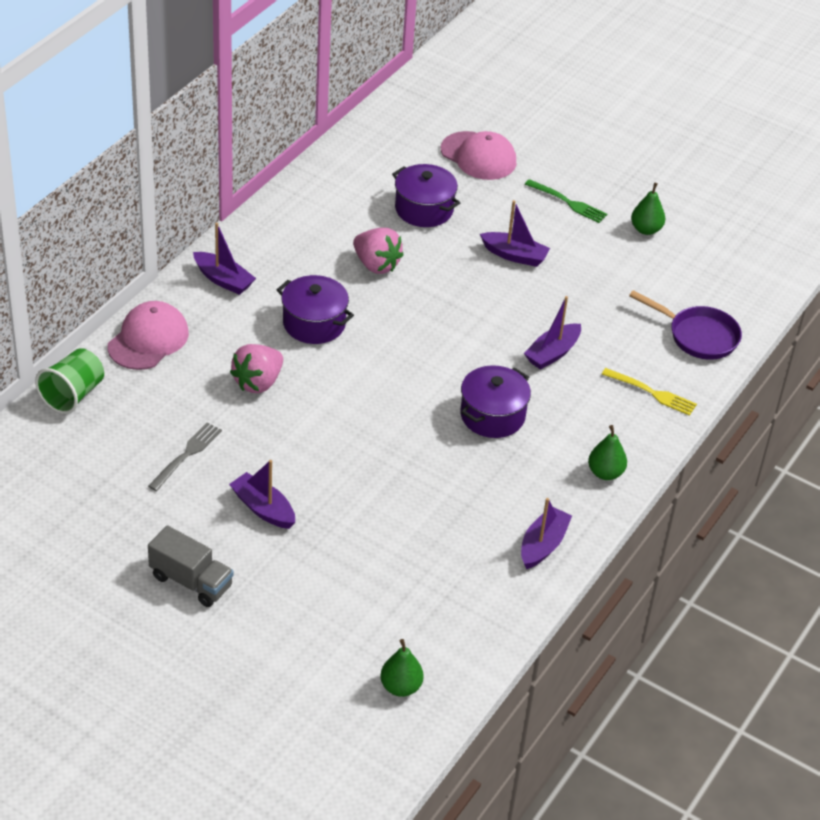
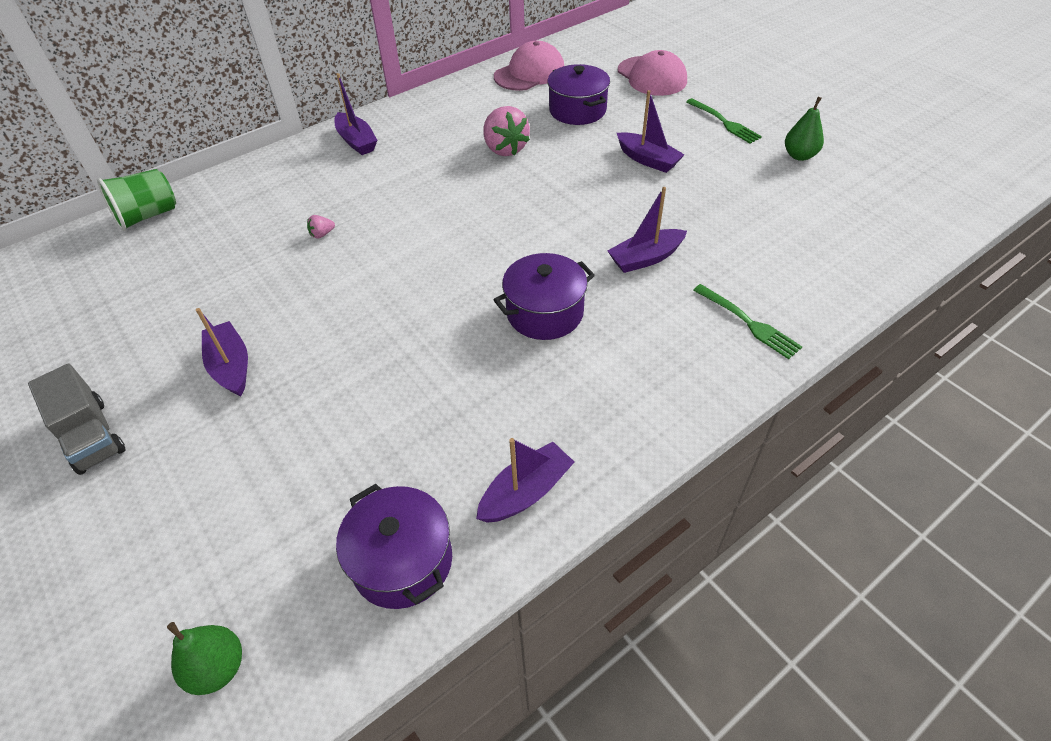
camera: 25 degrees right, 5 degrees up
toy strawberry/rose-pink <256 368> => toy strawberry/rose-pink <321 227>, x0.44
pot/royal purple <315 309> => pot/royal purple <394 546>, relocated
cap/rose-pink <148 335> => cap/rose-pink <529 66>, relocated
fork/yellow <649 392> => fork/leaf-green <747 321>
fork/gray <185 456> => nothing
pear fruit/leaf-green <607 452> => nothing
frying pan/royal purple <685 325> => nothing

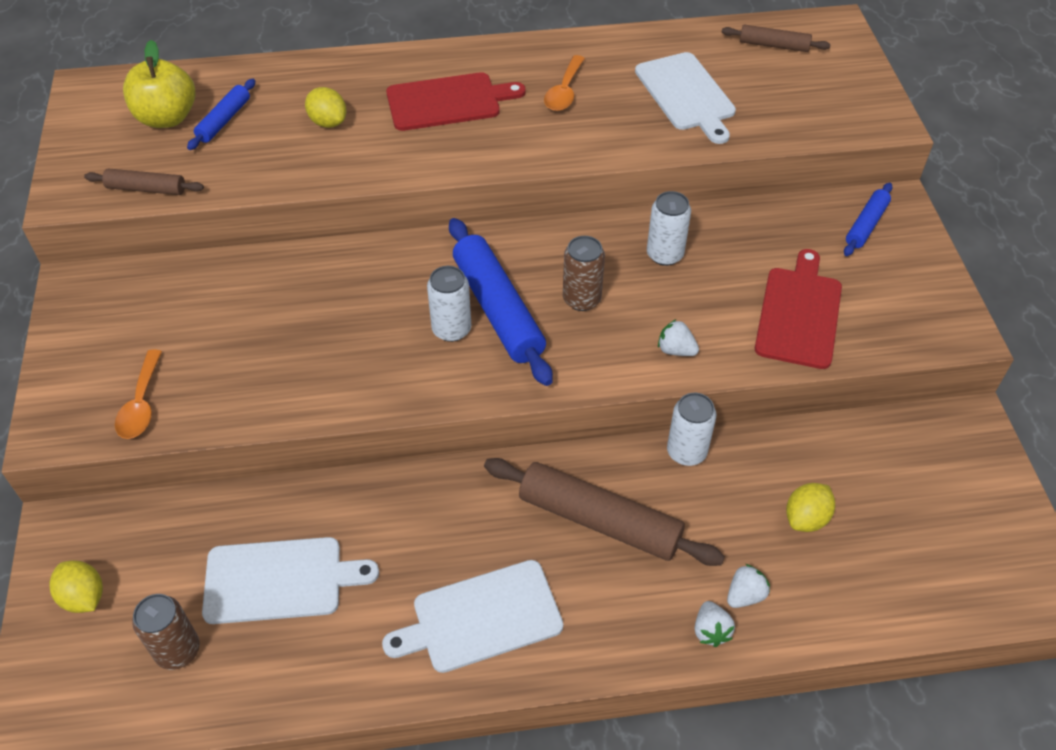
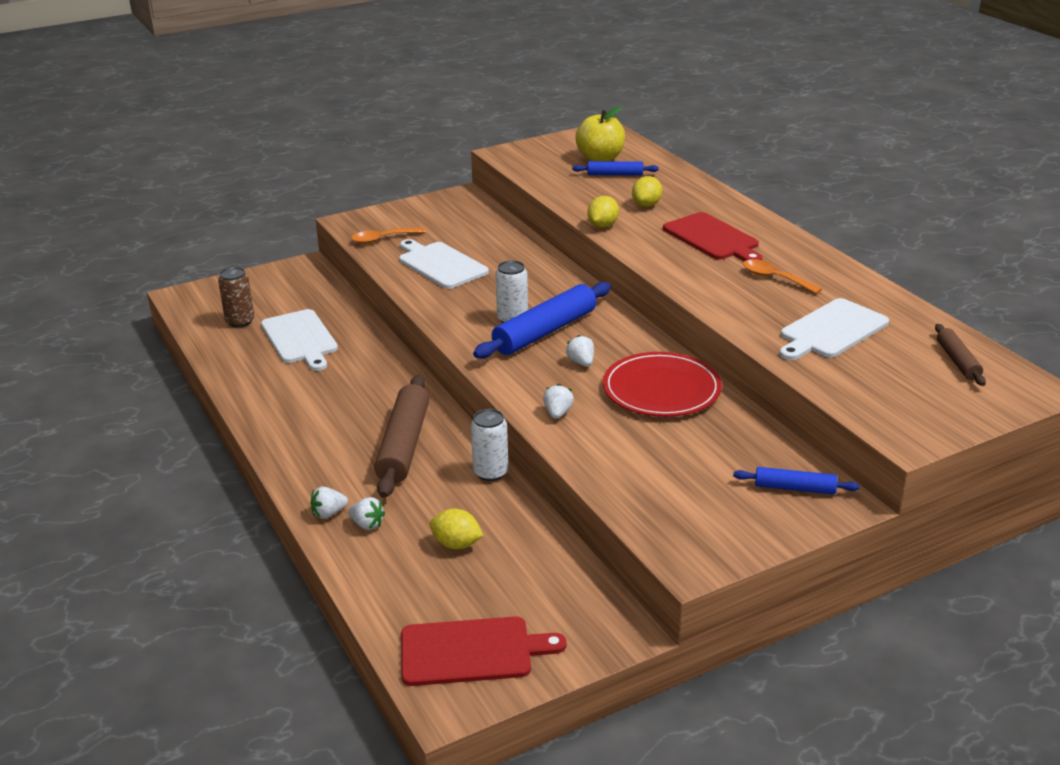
camera: 70 degrees right, 20 degrees down
chopping board/white <472 616> => chopping board/white <444 264>, relocated
chopping board/scarlet <798 309> => chopping board/scarlet <484 651>, relocated
tin/brown <584 273> => toy strawberry/white <580 351>
lemon/yellow <76 586> => lemon/yellow <603 212>, relocated
tin/white <669 228> => flat dish/scarlet <662 384>
tablespoon/bright orange <564 83> => tablespoon/bright orange <782 276>, 45 degrees clockwise
rolling pin/brown <144 181> => nothing

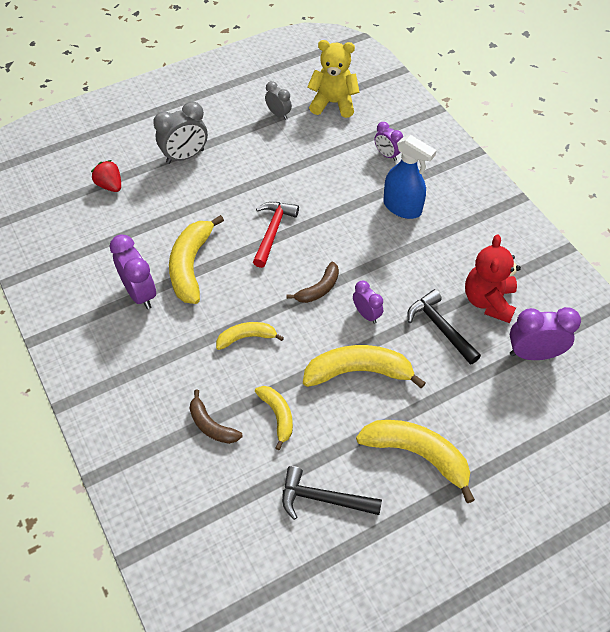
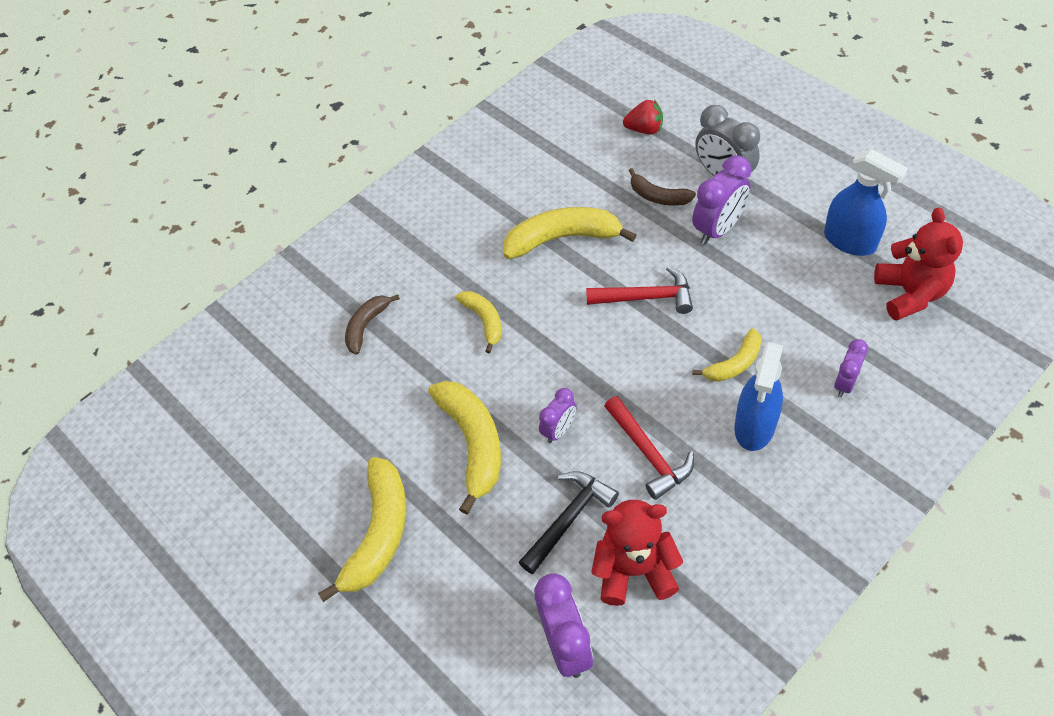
camera: 80 degrees right, 0 degrees up
nothing => hammer/scarlet <649 448>
toy strawberry/scarlet <106 176> => toy strawberry/scarlet <643 116>, 60 degrees clockwise
banana fruit/brown <313 282> => banana fruit/brown <662 187>, relocated
bedside clock/royal purple <133 271> => bedside clock/royal purple <721 200>, relocated
banana fruit/yellow <274 418> => banana fruit/yellow <727 355>, relocated
bedside clock/gray <278 100> => spray cleaner/cobalt <866 202>
teddy/yellow <333 79> => teddy/scarlet <918 264>
hammer/ebony <332 493> => nothing

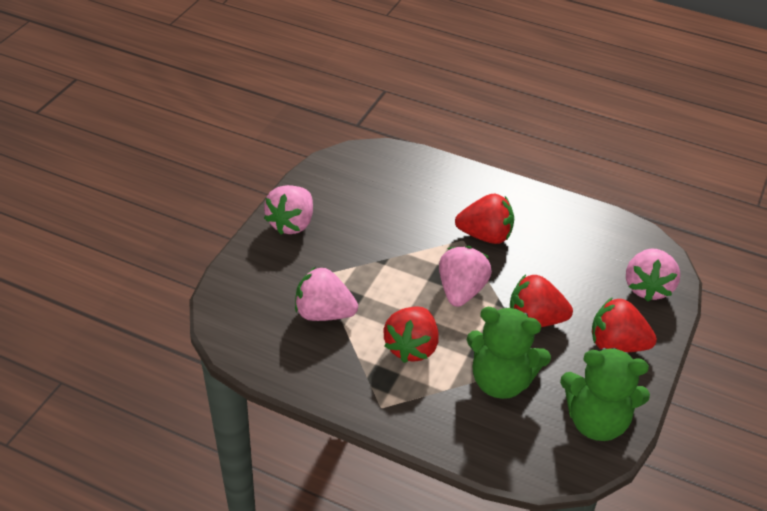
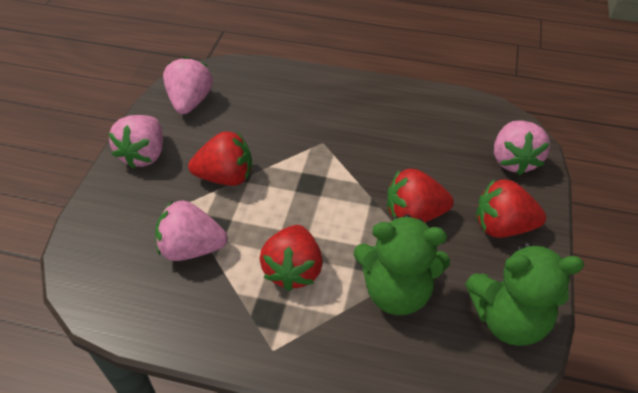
camera: 10 degrees left, 5 degrees up
toy strawberry/rose-pink <465 276> => toy strawberry/rose-pink <188 85>, relocated
toy strawberry/scarlet <484 219> => toy strawberry/scarlet <220 158>, relocated

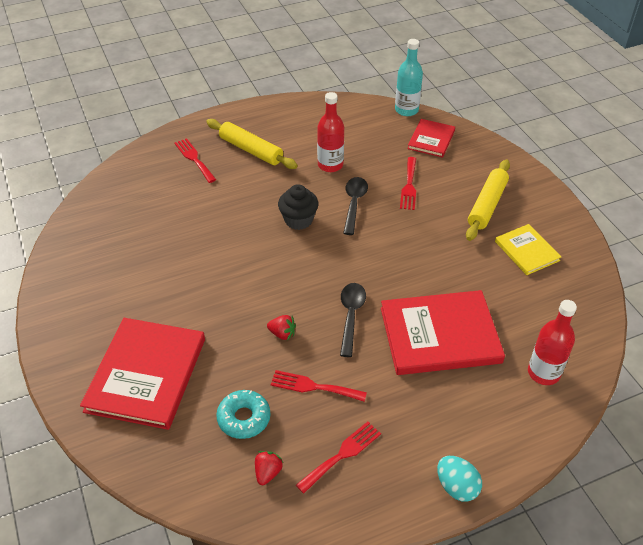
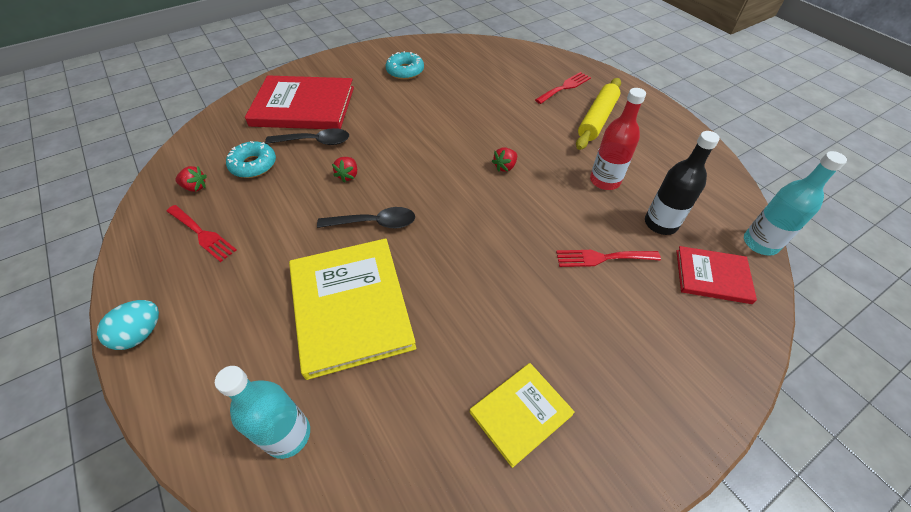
camera: 80 degrees right, 5 degrees up
bottle/scarlet <552 342> => bottle/teal <262 412>
tablespoon/ebony <355 206> => tablespoon/ebony <307 136>, relocated
hardcover/scarlet <443 332> => hardcover/yellow <352 309>
nothing => glazed donut/teal <405 65>
cupcake/ebony <298 207> => toy strawberry/scarlet <504 160>
nothing => bottle/ebony <682 183>
fork/scarlet <319 386> => nothing
rolling pin/yellow <488 200> => nothing

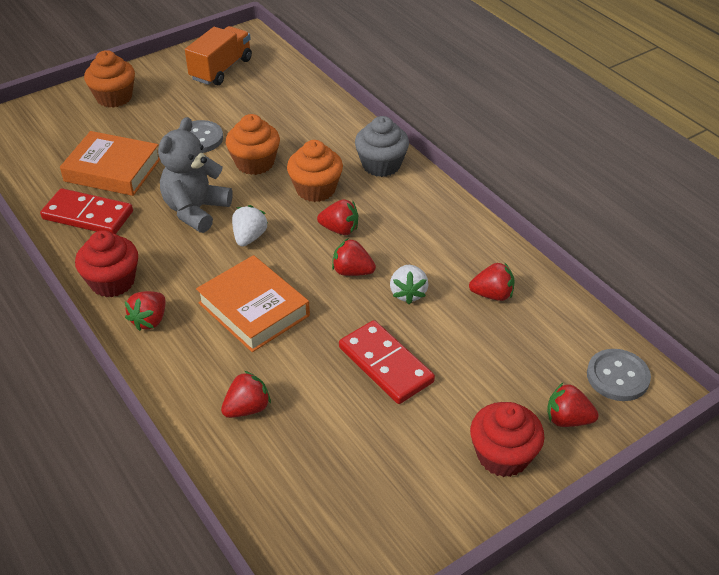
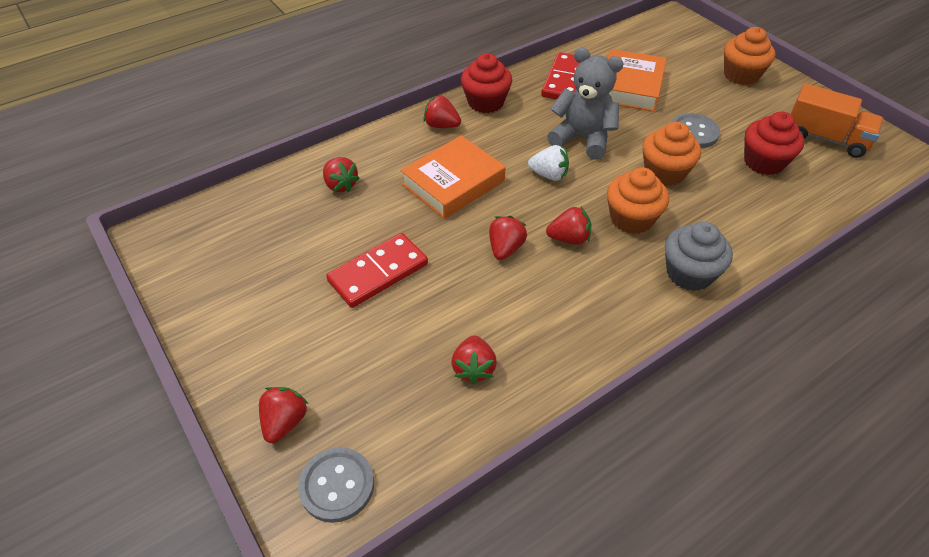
camera: 90 degrees right, 5 degrees up
toy strawberry/scarlet <337 217> => toy strawberry/scarlet <568 226>, 105 degrees counterclockwise
cupcake/scarlet <507 439> => cupcake/scarlet <774 143>, relocated
toy strawberry/white <409 284> => nothing

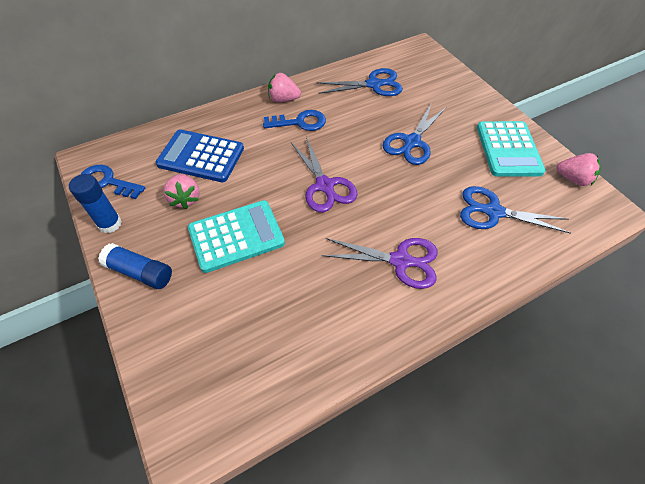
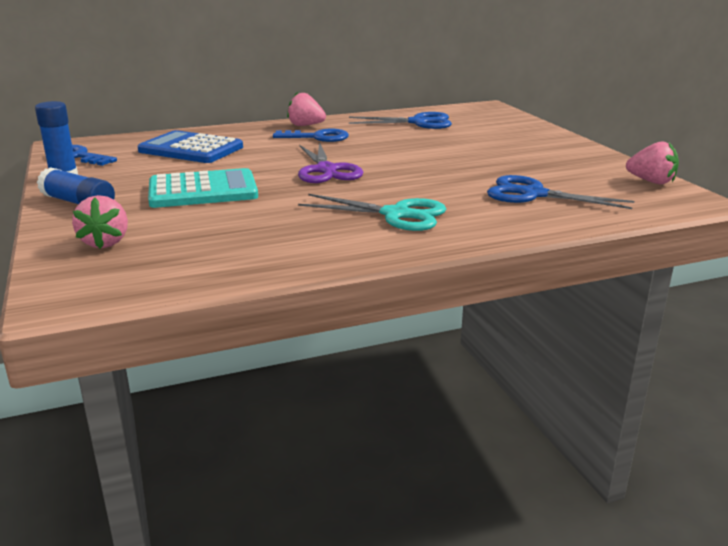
camera: 10 degrees right, 30 degrees down
toy strawberry/rose-pink <181 191> => toy strawberry/rose-pink <100 222>, relocated
shears/royal purple <380 263> => shears/teal <372 212>
shears/cobalt <414 134> => nothing
adding machine/teal <511 149> => nothing

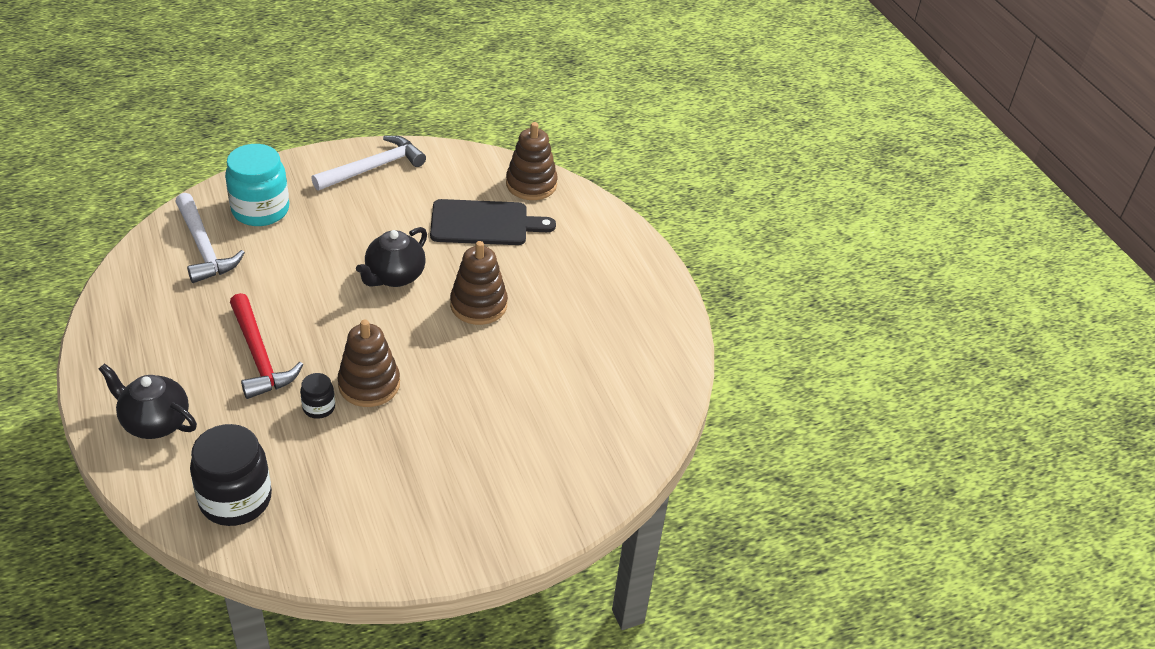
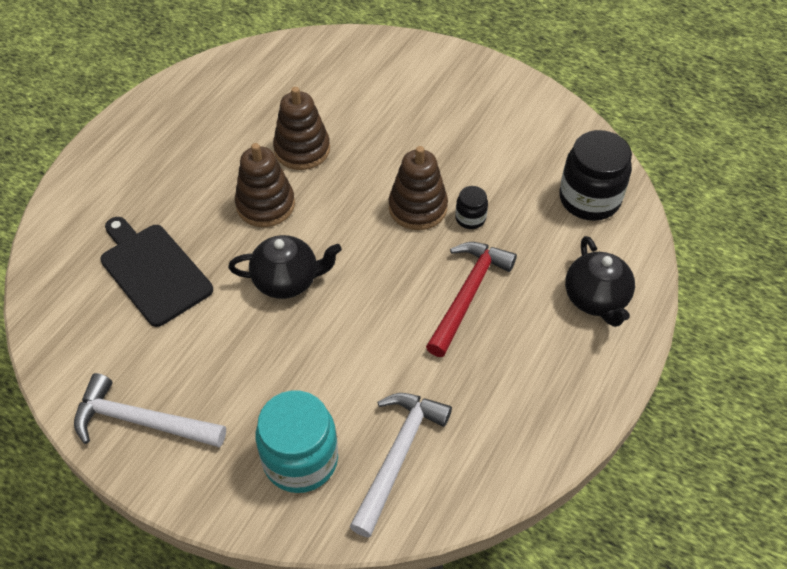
camera: 125 degrees left, 10 degrees up
stacking toy/brown <532 161> => stacking toy/brown <301 128>, relocated

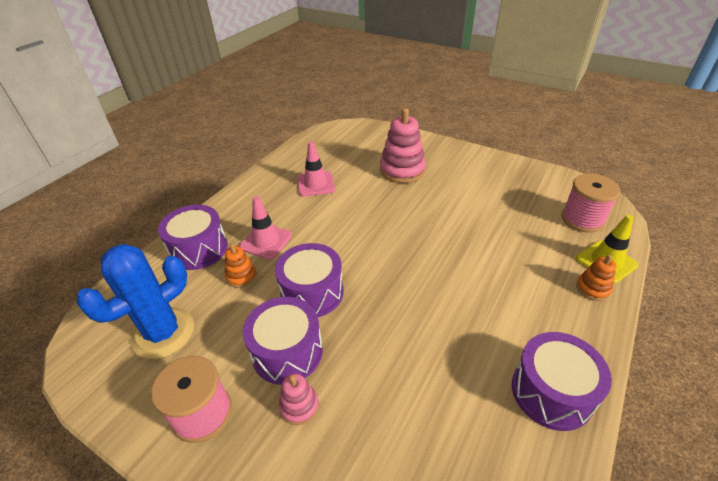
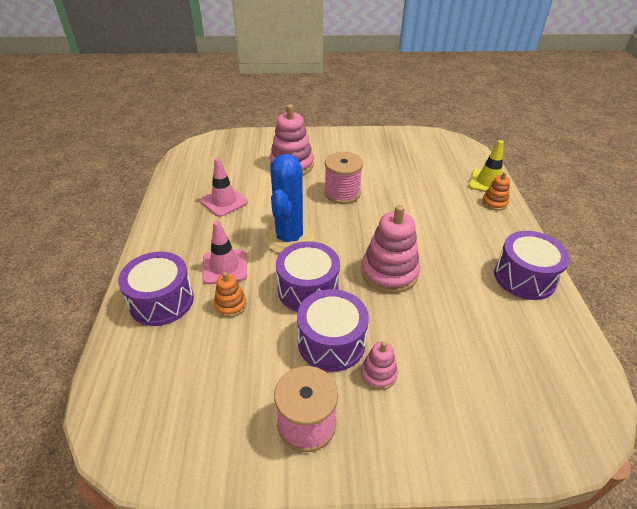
camera: 35 degrees left, 0 degrees up
saguaro cactus/cobalt <135 301> => saguaro cactus/cobalt <289 203>, relocated
spool/rose-pink <590 203> => spool/rose-pink <343 178>, relocated
nothing => stacking toy/rose-pink <390 249>

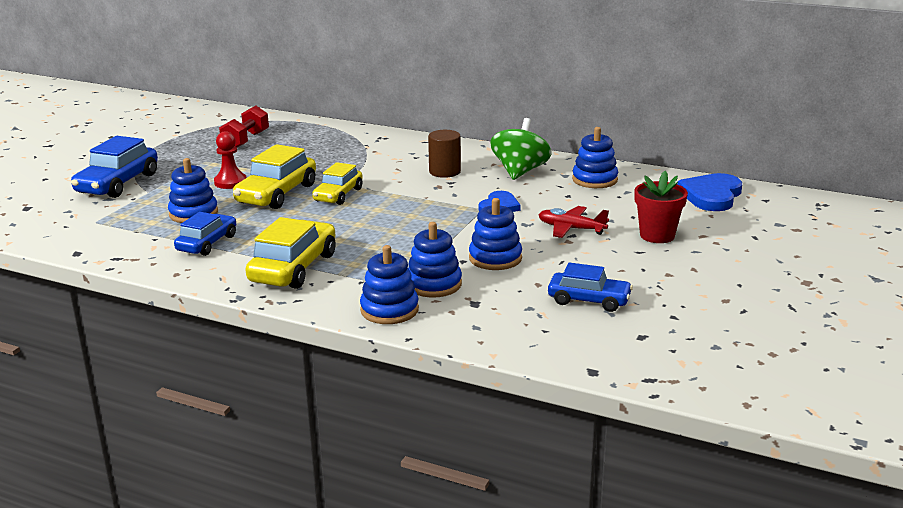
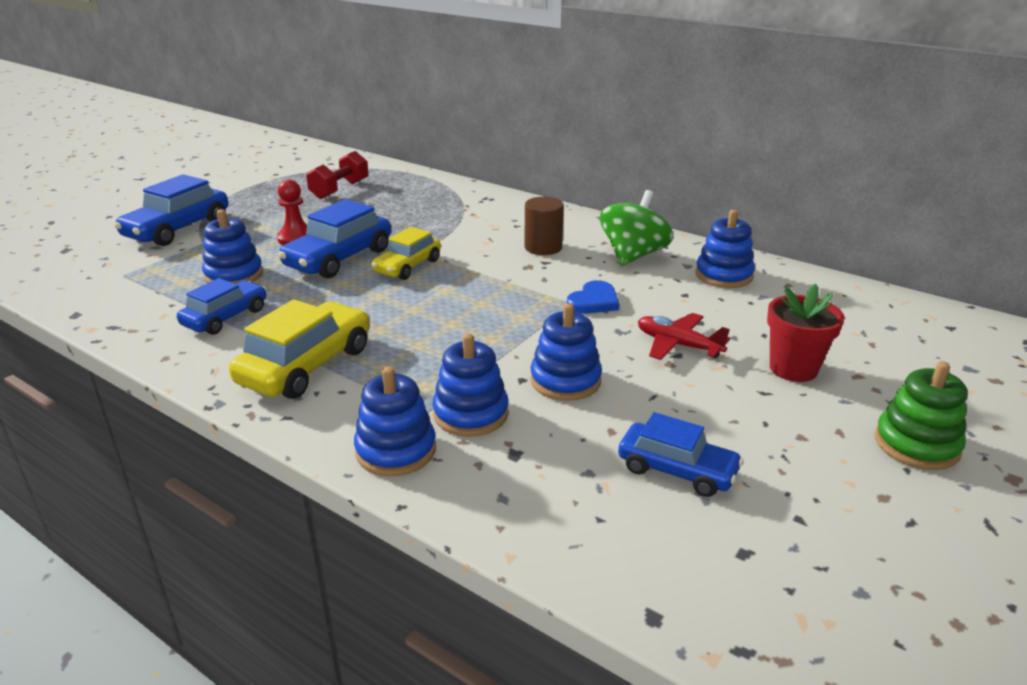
camera: 10 degrees right, 5 degrees up
automobile/yellow <274 176> => automobile/cobalt <334 238>
nothing => stacking toy/leaf-green <921 415>
heart shape/cobalt <709 192> => nothing

